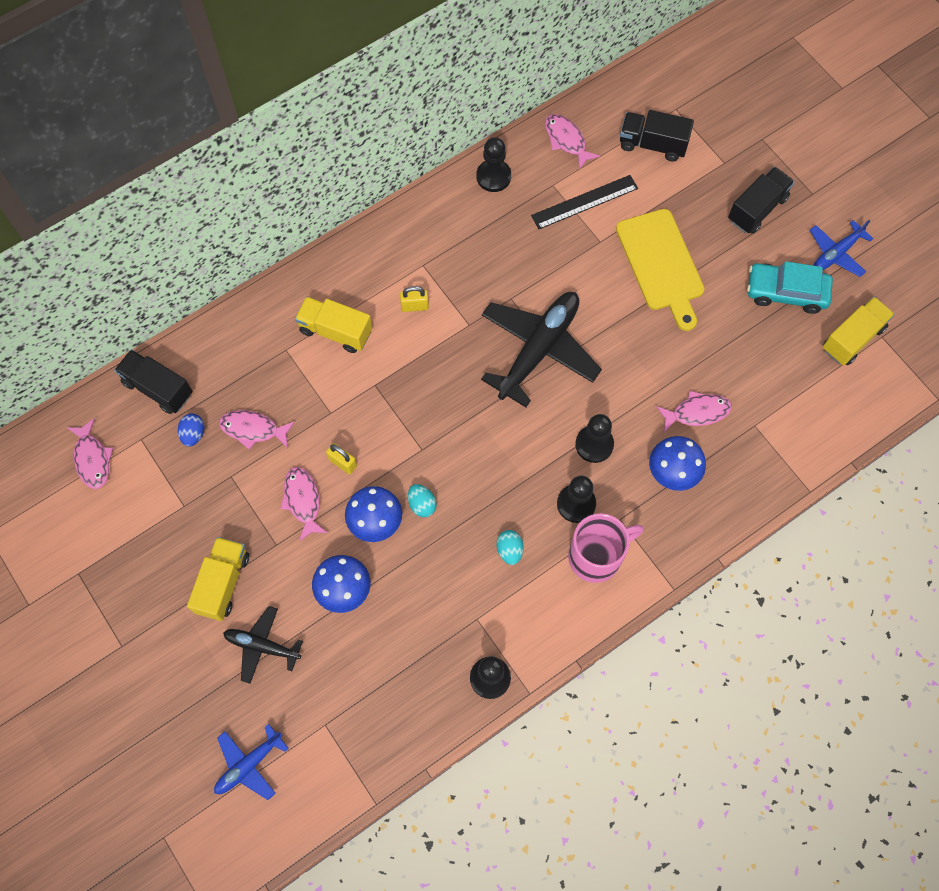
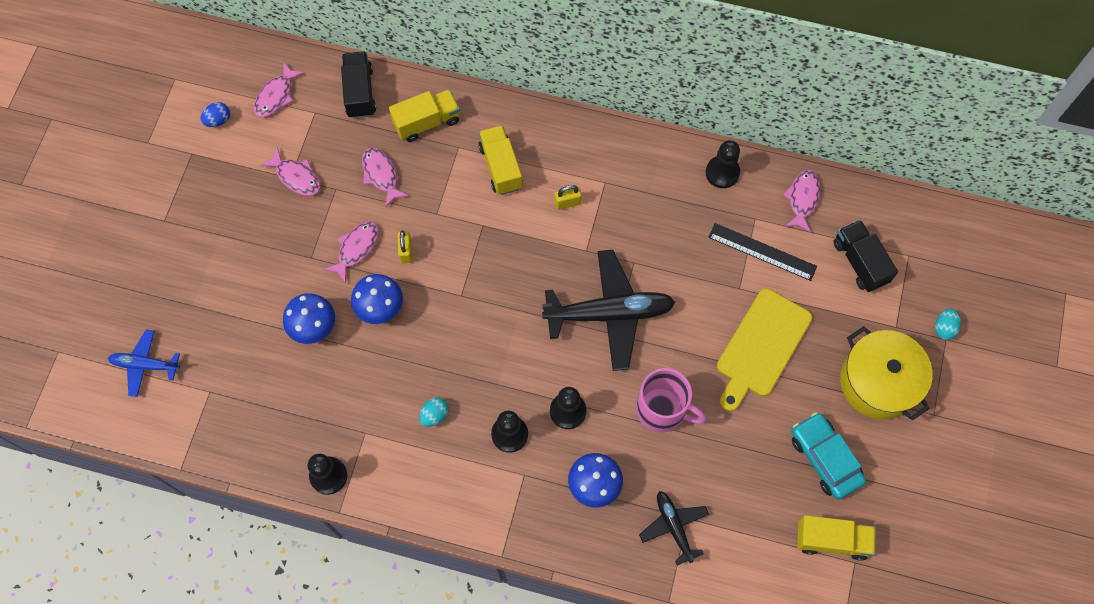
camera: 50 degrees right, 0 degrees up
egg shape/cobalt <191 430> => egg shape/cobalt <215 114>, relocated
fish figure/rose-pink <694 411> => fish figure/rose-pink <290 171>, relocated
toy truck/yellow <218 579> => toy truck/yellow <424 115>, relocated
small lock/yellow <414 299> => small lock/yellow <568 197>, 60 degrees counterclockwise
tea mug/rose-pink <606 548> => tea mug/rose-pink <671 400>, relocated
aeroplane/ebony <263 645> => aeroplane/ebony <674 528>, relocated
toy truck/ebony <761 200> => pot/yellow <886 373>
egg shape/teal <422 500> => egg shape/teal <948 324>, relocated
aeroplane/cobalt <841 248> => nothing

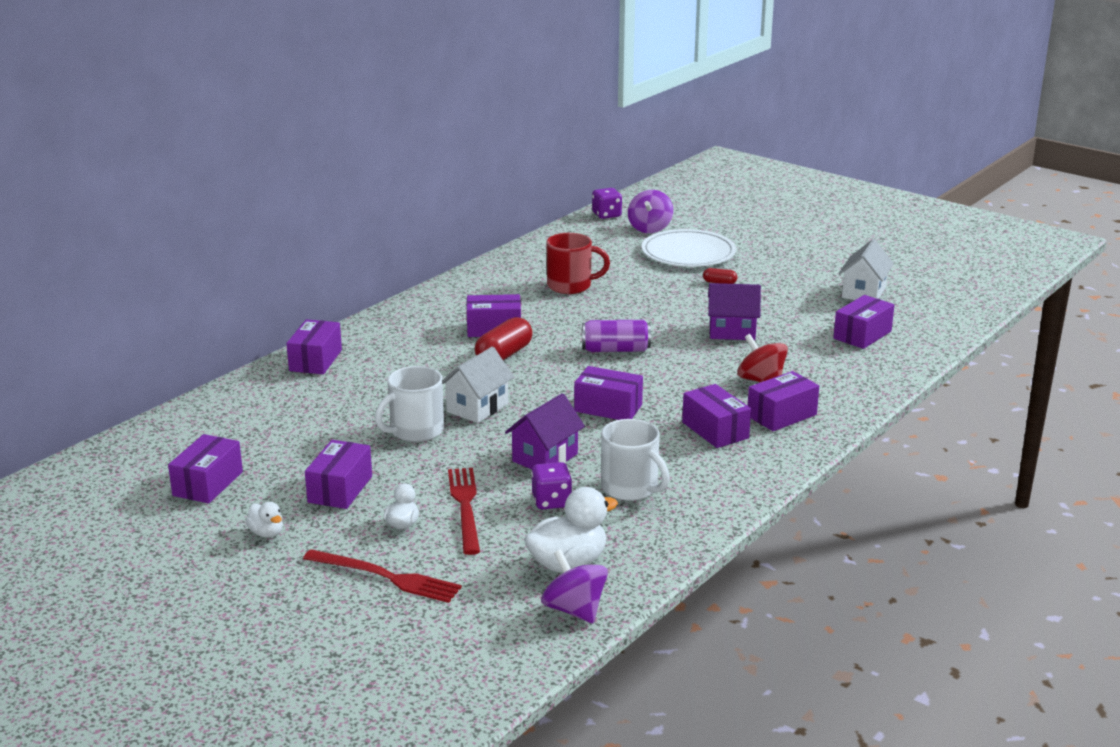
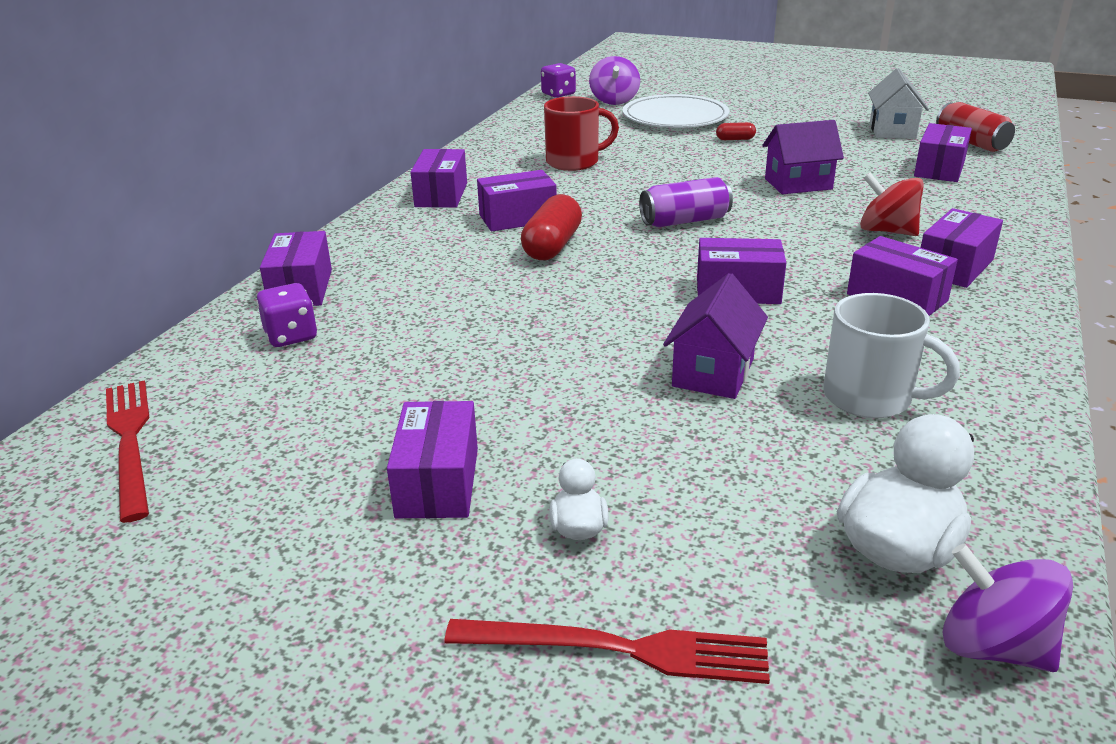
camera: 15 degrees left, 5 degrees up
fork/scarlet <464 511> => fork/scarlet <127 451>, relocated
die/royal purple <551 486> => die/royal purple <286 315>, relocated
box/royal purple <205 469> => box/royal purple <438 178>, relocated
nothing => tin/scarlet <975 127>
duck/white <264 519> => nothing
tea mug/white <409 404> => nothing
toy house/white <478 385> => nothing

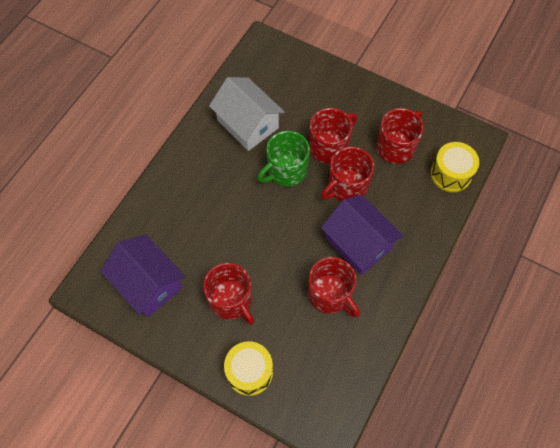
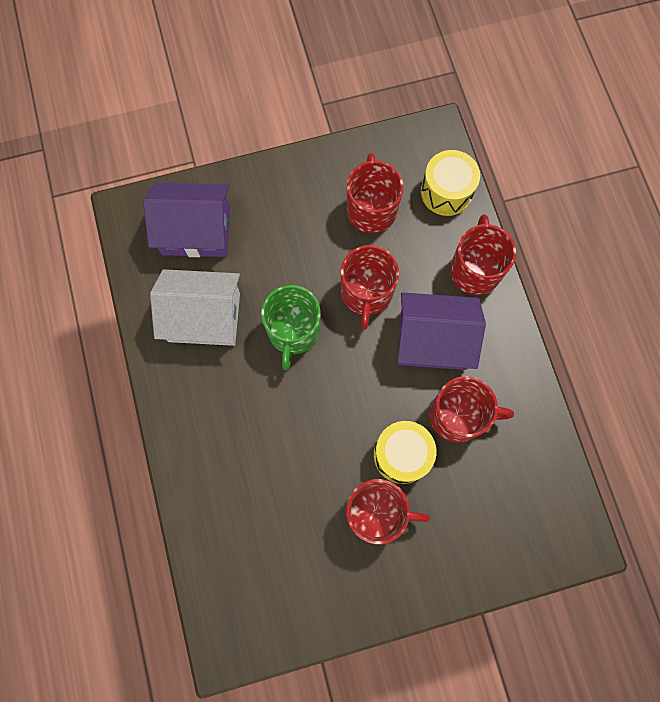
camera: 45 degrees left, 10 degrees up
toy house/royal purple <142 275> => toy house/royal purple <186 219>, relocated
drum/yellow <248 368> => drum/yellow <405 452>, relocated
tea mug/scarlet <333 136> => tea mug/scarlet <483 254>, relocated

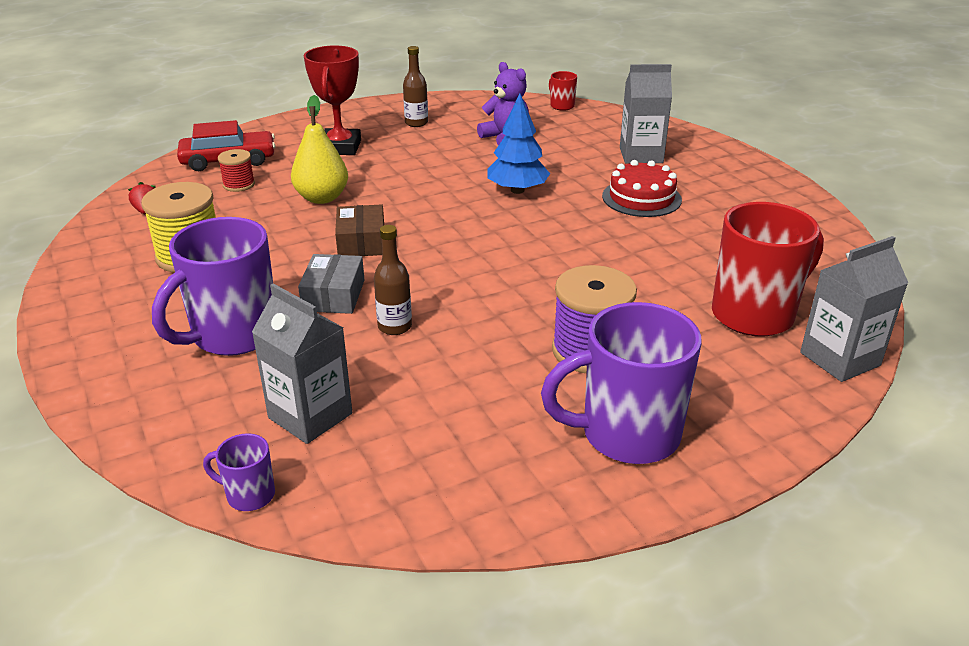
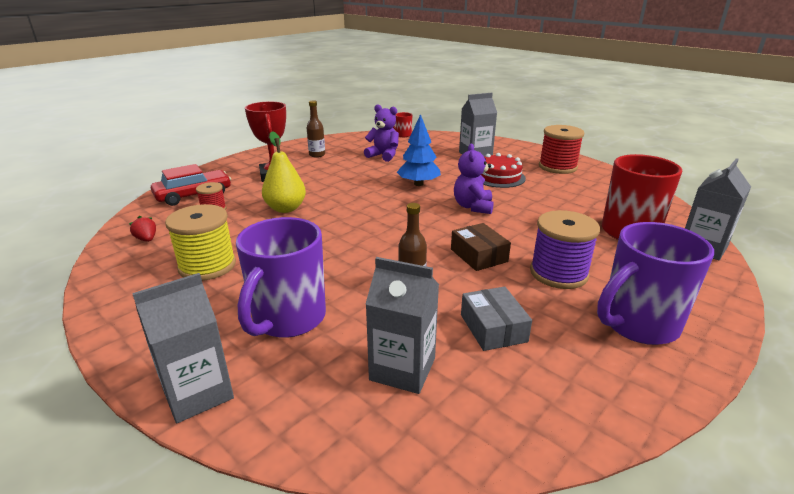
camera: 20 degrees left, 5 degrees down
nothing => juice carton/gray <183 348>
box/brown <359 230> => box/brown <481 247>, relocated
nothing => teddy/royal purple <474 179>
box/gray <331 284> => box/gray <496 319>, relocated
nothing => spool/scarlet <561 149>
tea mug/royal purple <239 472> => nothing

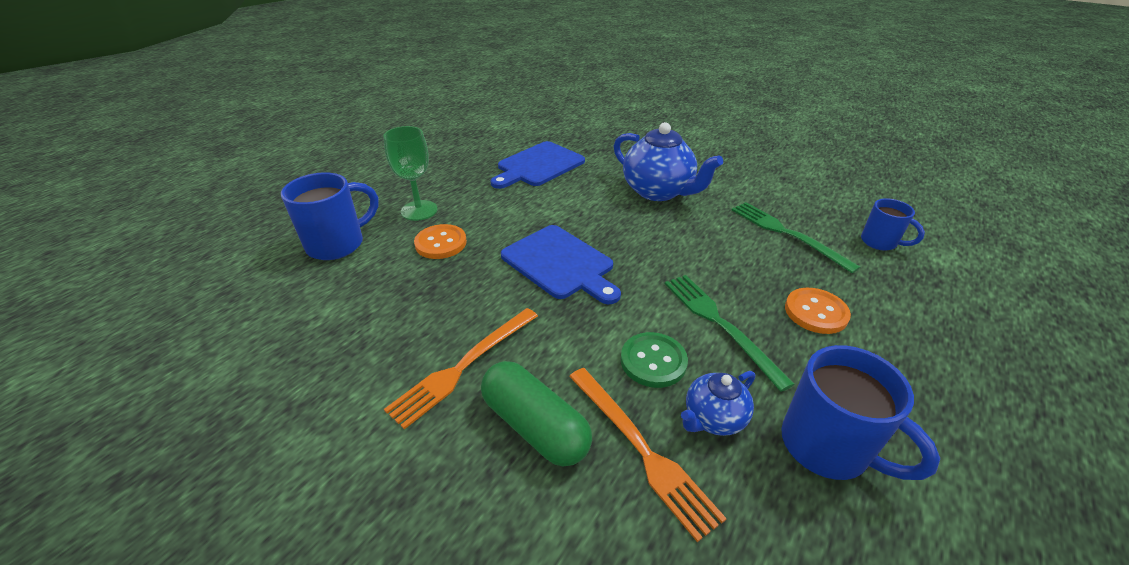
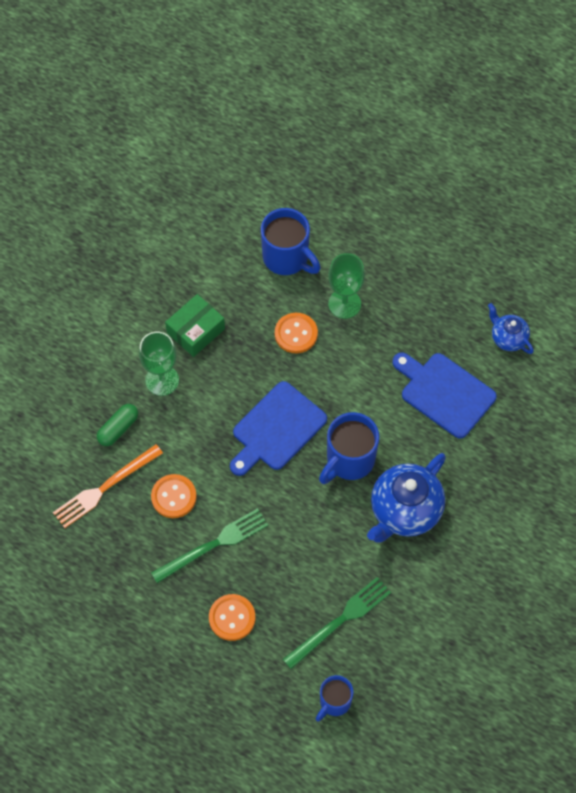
camera: 85 degrees right, 25 degrees up
capsule/leaf-green <536 414> => capsule/leaf-green <117 425>, x0.65
fork/bright orange <461 368> => goblet/leaf-green <159 364>
sewing button/leaf-green <654 360> => sewing button/bright orange <174 496>
nothing => box/leaf-green <195 325>
tea mug/cobalt <860 412> => tea mug/cobalt <349 448>, relocated
china teapot/cobalt <718 403> => china teapot/cobalt <511 328>, relocated

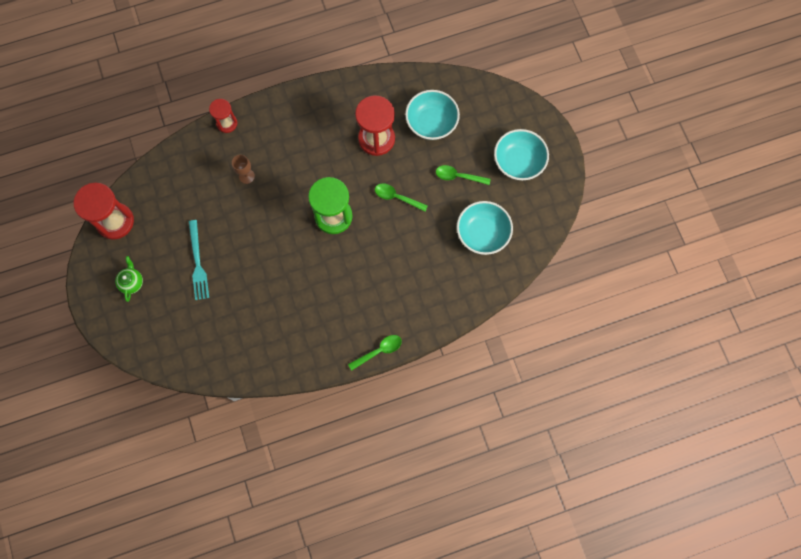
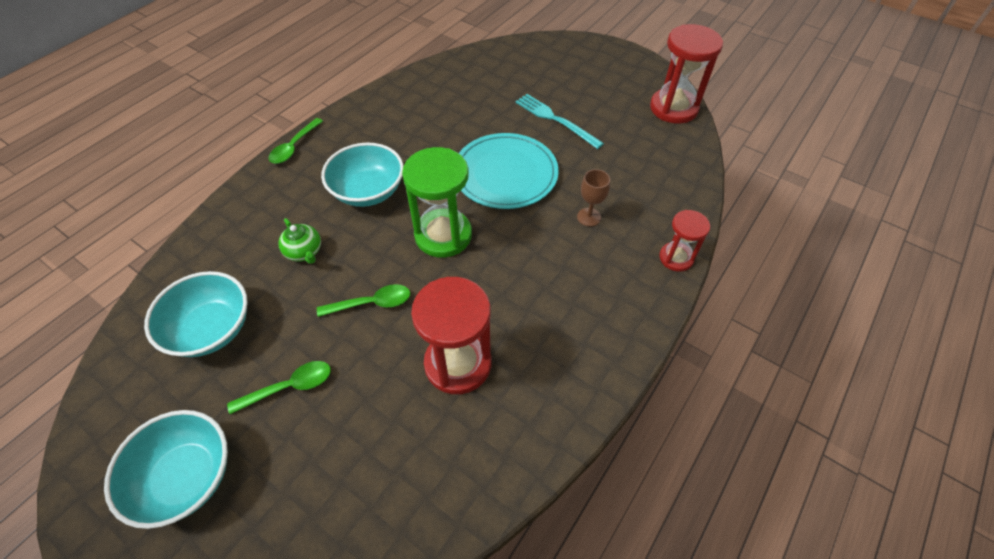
camera: 145 degrees right, 20 degrees down
china teapot/leaf-green <129 279> => china teapot/leaf-green <299 241>, relocated
bowl/teal <432 115> => bowl/teal <362 175>, relocated
nothing => flat dish/teal <509 171>

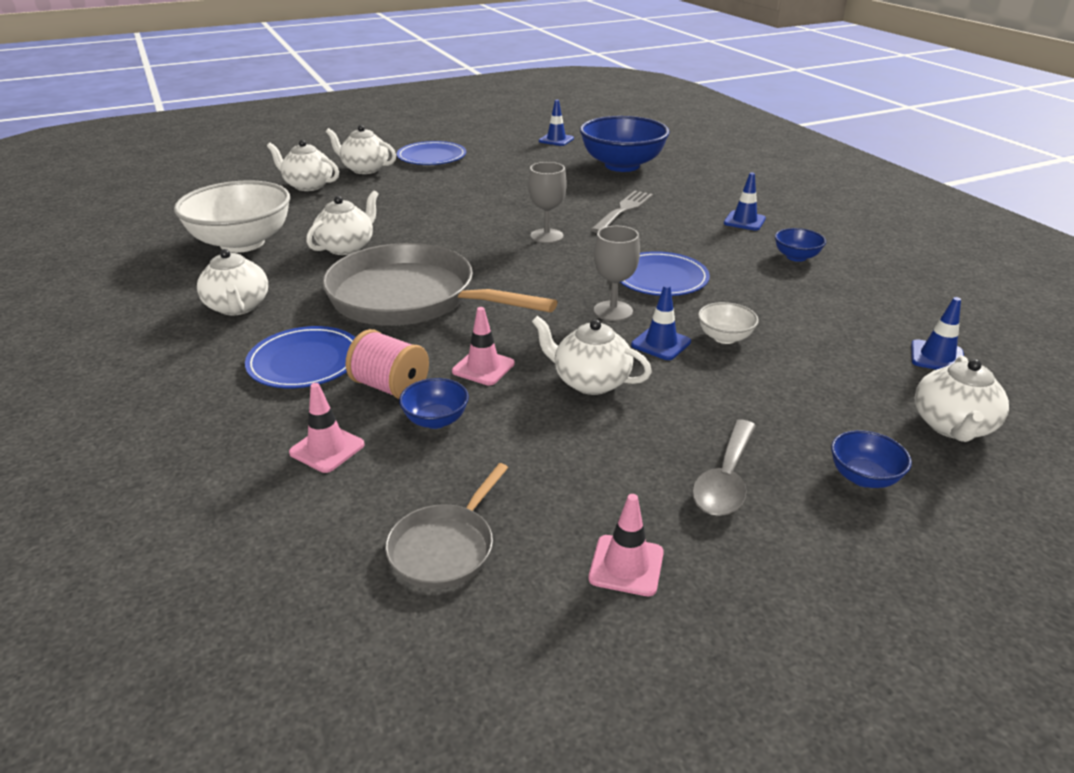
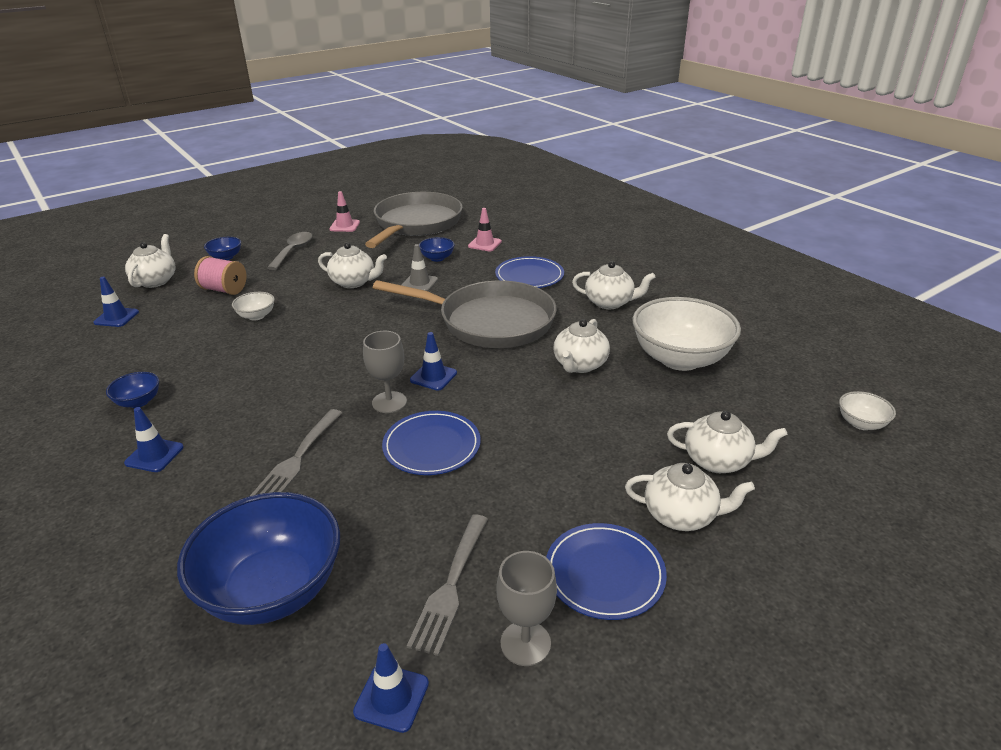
camera: 170 degrees right, 0 degrees up
spool/rose-pink <387 364> => spool/rose-pink <220 275>, relocated
frying pan/gray <446 526> => frying pan/gray <414 220>, x2.14
flat dish/cobalt <665 273> => flat dish/cobalt <431 443>, relocated
road cone/rose-pink <483 346> => road cone/gray <419 267>
nothing => fork/gray <447 585>
road cone/cobalt <661 322> => road cone/cobalt <433 361>, relocated
goblet/gray <617 273> => goblet/gray <526 608>, relocated
china teapot/white <232 282> => china teapot/white <613 285>, 135 degrees clockwise
nothing => bowl/white <867 410>

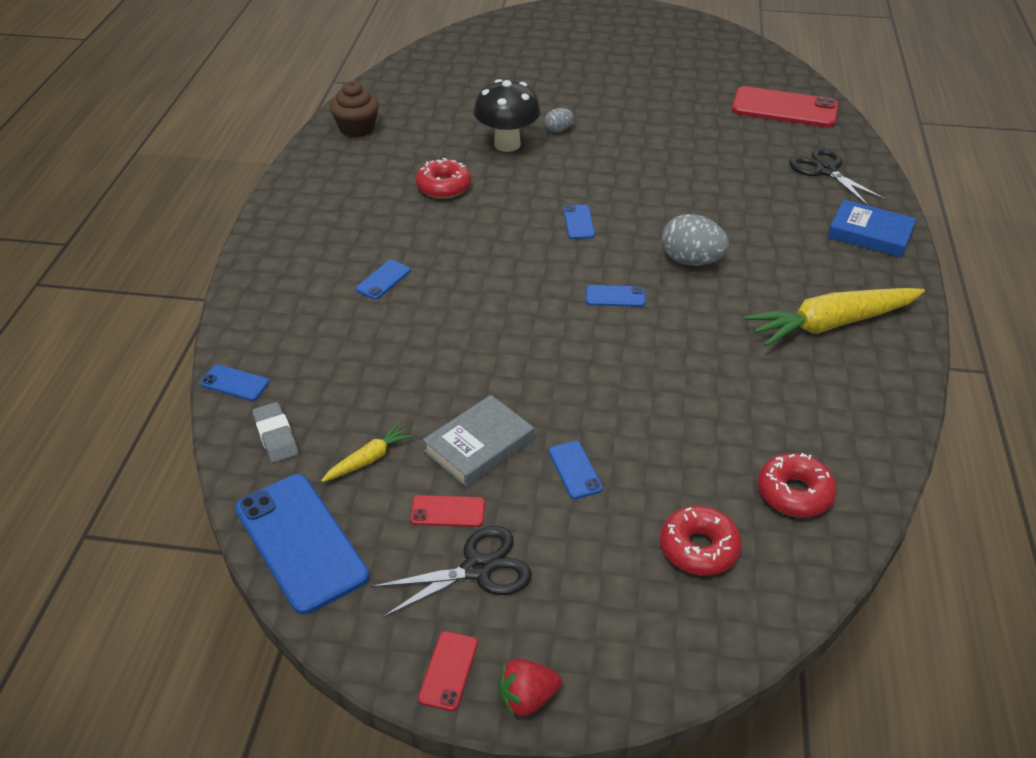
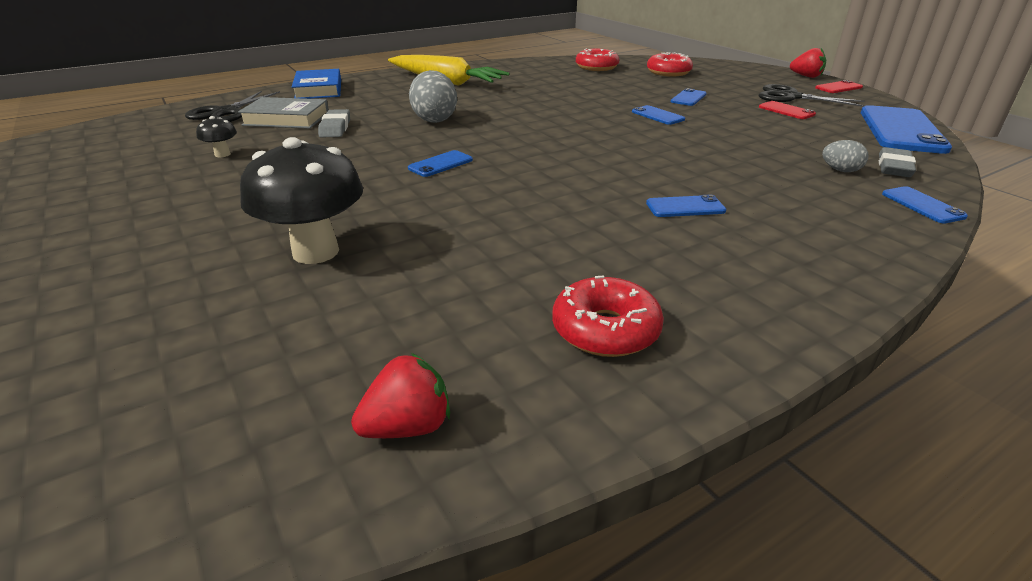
camera: 130 degrees left, 10 degrees down
nothing => toadstool/ebony <216 136>
hardcover/gray <478 441> => hardcover/gray <283 113>, relocated
nothing => eraser/gray <334 123>
cupcake/brown <354 109> => toy strawberry/scarlet <400 395>
glazed donut/scarlet <443 178> => glazed donut/scarlet <608 316>, relocated
mobile phone/cobalt <616 296> => mobile phone/cobalt <658 115>, relocated
egg shape/gray <559 120> => egg shape/gray <845 156>, relocated
toy carrot/yellow <367 452> => nothing
mobile phone/scarlet <785 107> => nothing

